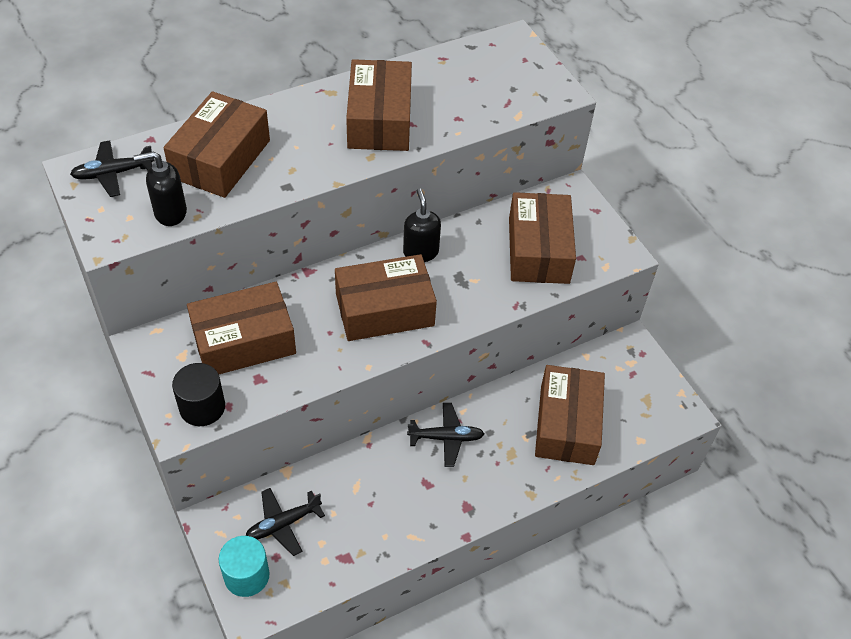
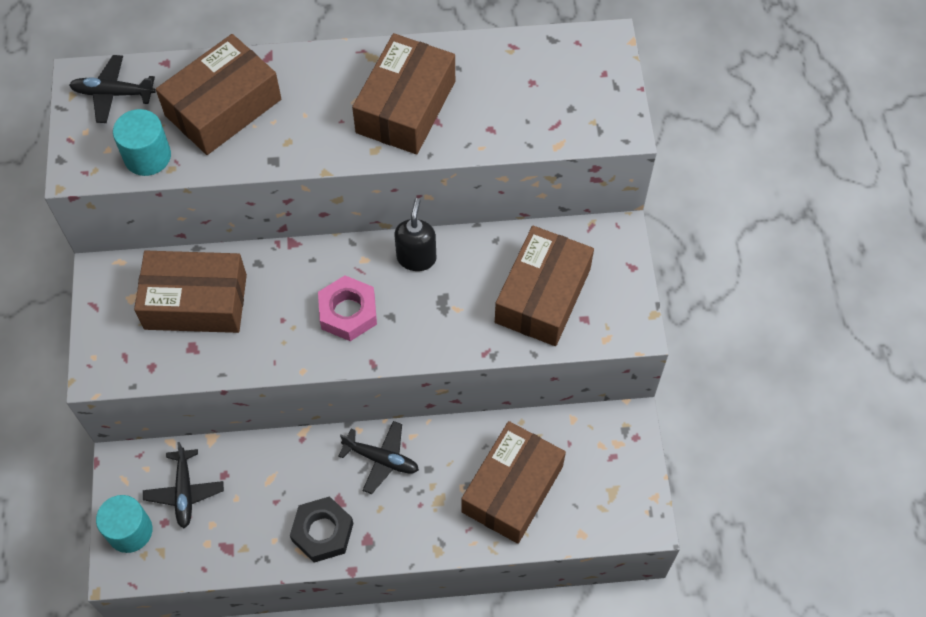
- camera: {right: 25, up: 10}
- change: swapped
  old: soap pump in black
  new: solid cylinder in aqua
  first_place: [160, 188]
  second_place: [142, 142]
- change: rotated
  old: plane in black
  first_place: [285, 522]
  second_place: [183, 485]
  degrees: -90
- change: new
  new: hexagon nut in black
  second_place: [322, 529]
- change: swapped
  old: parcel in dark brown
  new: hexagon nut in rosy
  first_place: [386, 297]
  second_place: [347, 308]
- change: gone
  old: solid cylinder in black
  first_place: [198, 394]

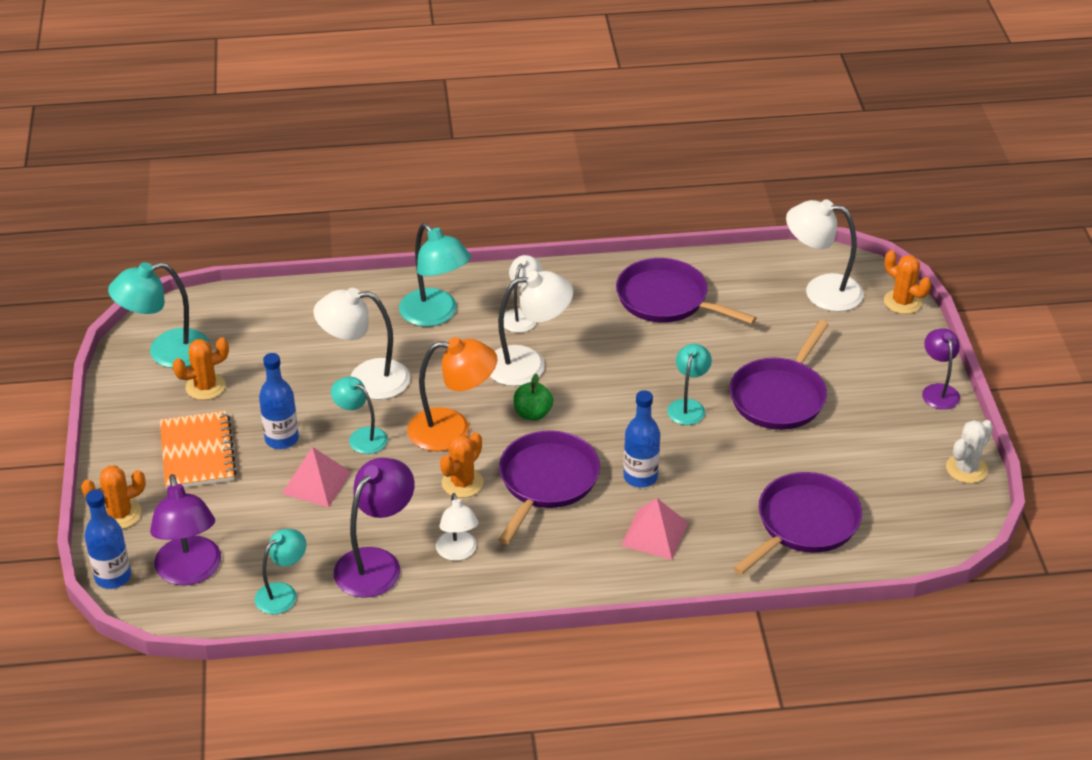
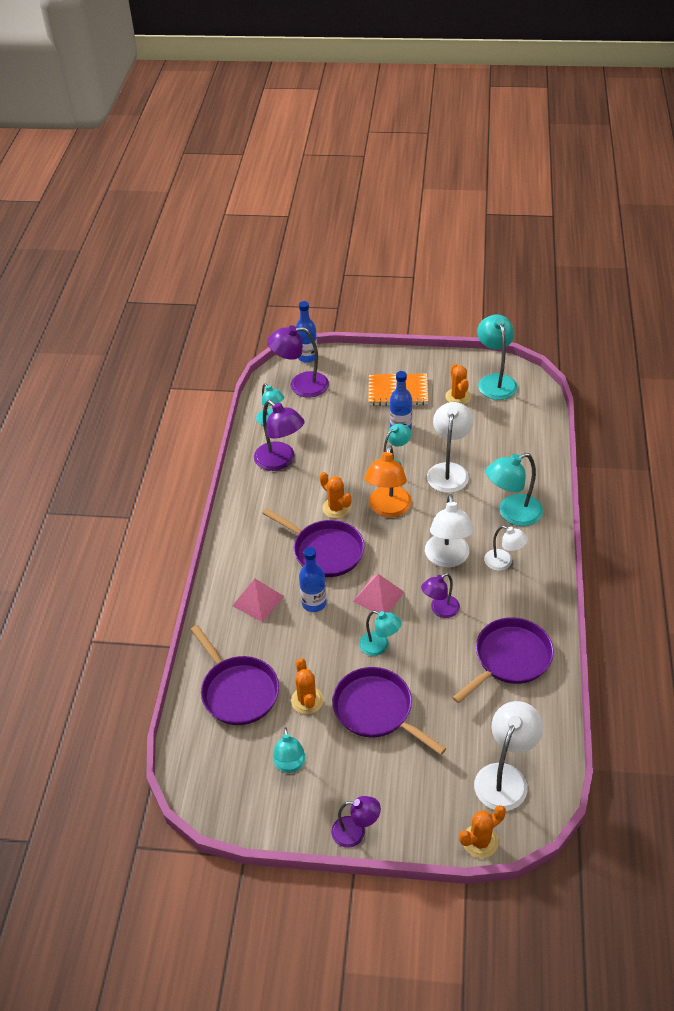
- camera: {right: 105, up: 5}
- change: new
  new: lamp in aqua
  second_place: [289, 750]
- change: shifted
  old: cactus in orange-coloured
  first_place: [113, 497]
  second_place: [307, 686]
- change: shifted
  old: pyramid in rosy
  first_place: [316, 477]
  second_place: [378, 593]
- change: new
  new: lamp in violet
  second_place: [440, 595]
- change: gone
  old: lamp in snow-white
  first_place: [457, 527]
- change: gone
  old: apple fruit in leaf-green
  first_place: [533, 397]
- change: gone
  old: cactus in snow-white
  first_place: [969, 451]

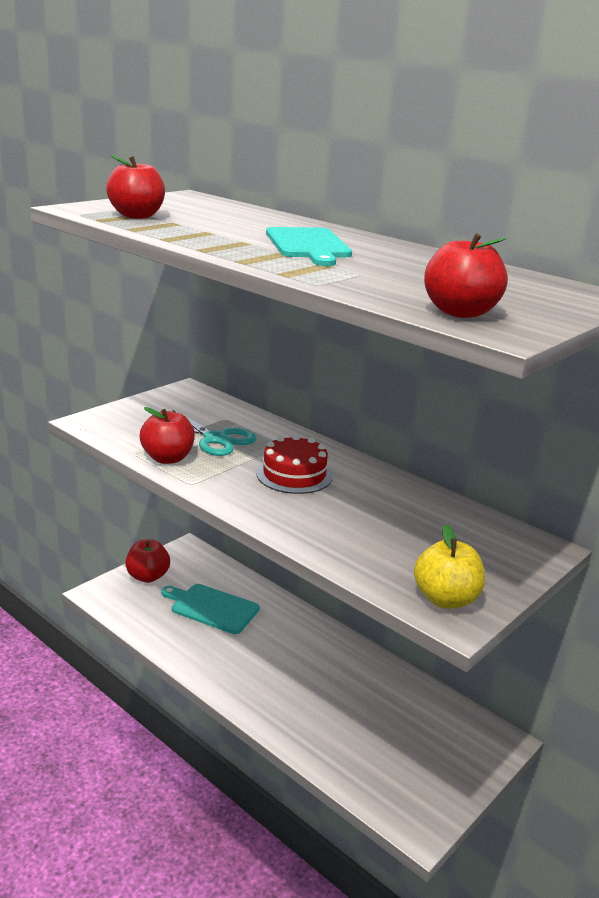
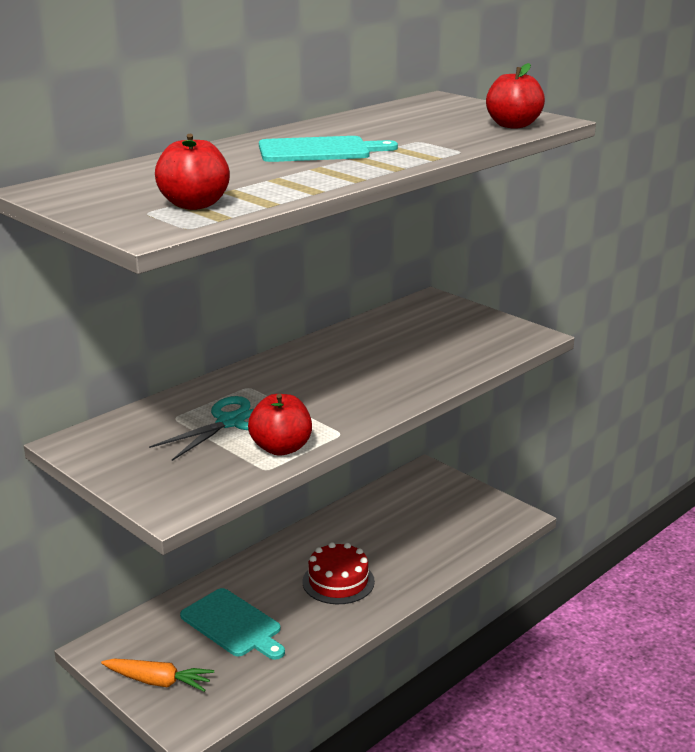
- camera: {right: -85, up: 0}
- change: swapped
  old: apple fruit in scarlet
  new: carrot in orange-coloured
  first_place: [147, 561]
  second_place: [157, 675]
- change: rotated
  old: chopping board in aqua
  first_place: [210, 609]
  second_place: [232, 624]
  degrees: -75
- change: shifted
  old: gateau in scarlet
  first_place: [294, 464]
  second_place: [339, 573]
- change: gone
  old: apple fruit in golden
  first_place: [449, 567]

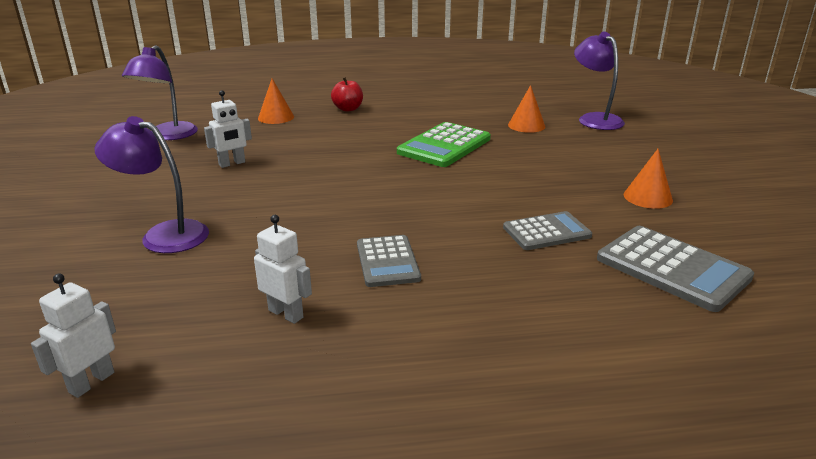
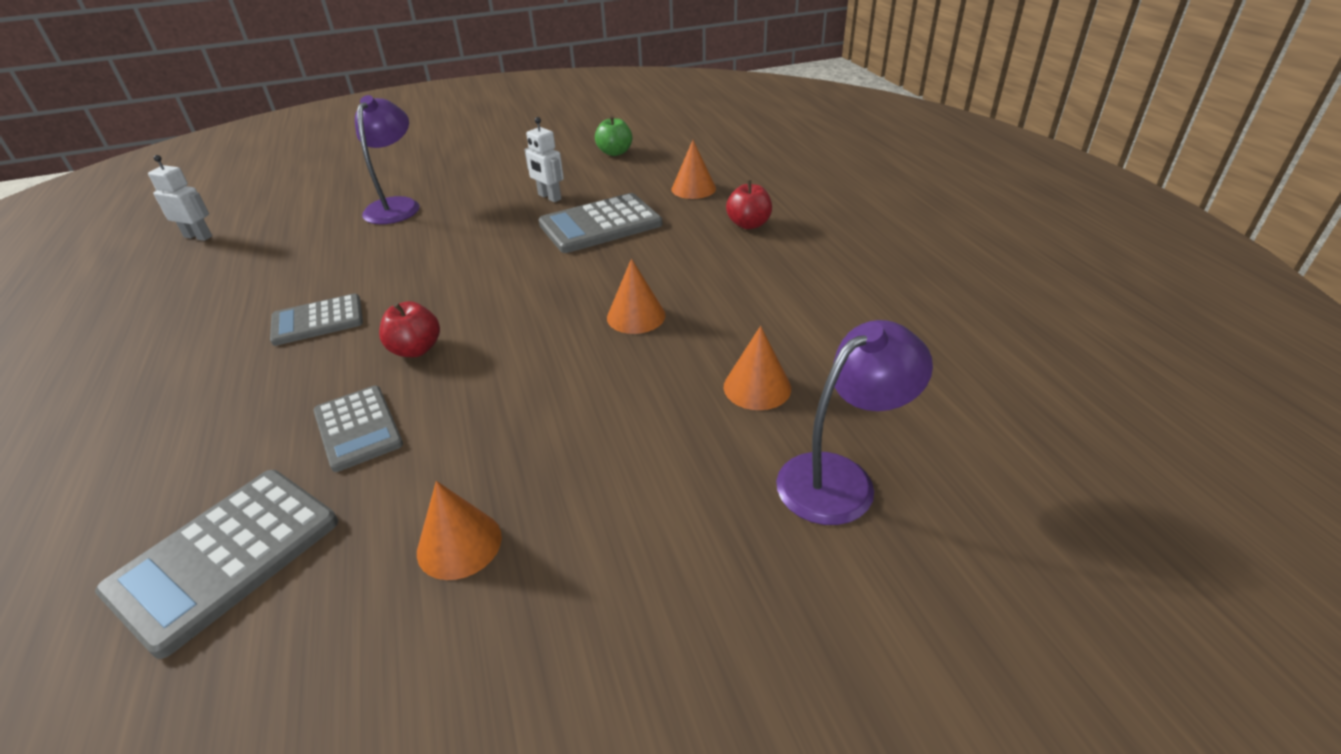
- camera: {right: 80, up: 10}
- change: new
  new: apple fruit in scarlet
  second_place: [409, 329]
- change: new
  new: adding machine in grey
  second_place: [600, 223]
- change: swapped
  old: lamp in violet
  new: apple fruit in leaf-green
  first_place: [160, 92]
  second_place: [613, 135]
- change: swapped
  old: adding machine in leaf-green
  new: cone in orange-coloured
  first_place: [444, 144]
  second_place: [636, 296]
- change: gone
  old: robot in snow-white
  first_place: [283, 269]

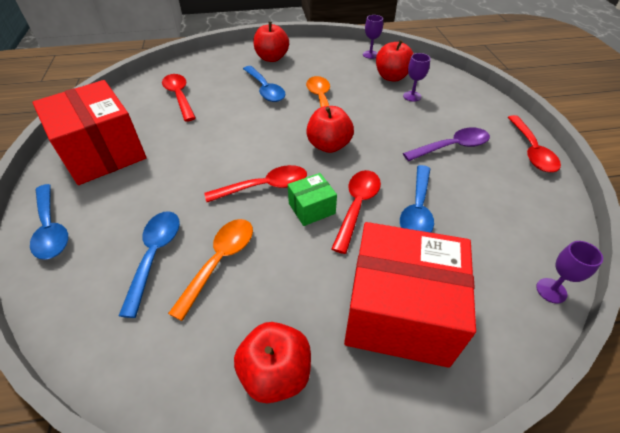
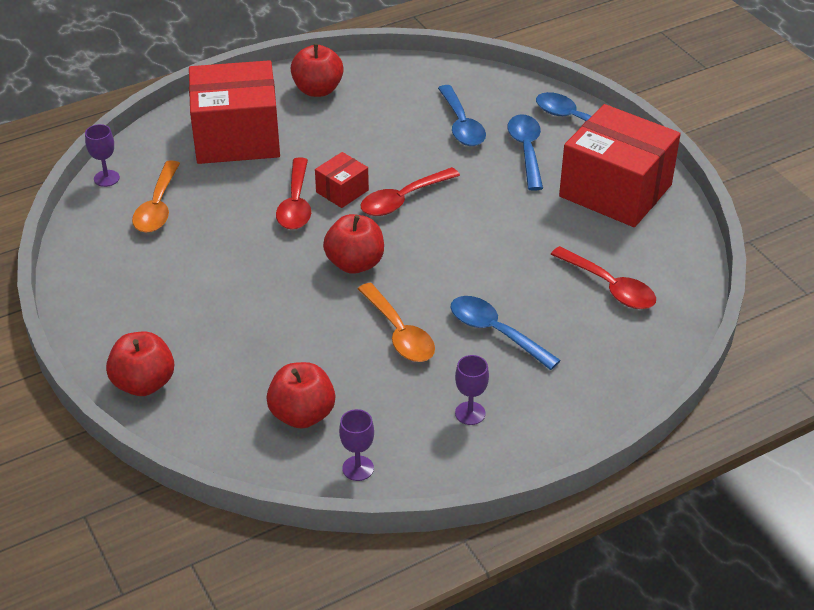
- camera: {right: 160, up: -5}
- change: shifted
  old: apple fruit in scarlet
  first_place: [271, 42]
  second_place: [140, 363]
- change: shifted
  old: teaspoon in orange-coloured
  first_place: [210, 270]
  second_place: [156, 196]
- change: repainted
  old: parcel in leaf-green
  new: parcel in scarlet
  first_place: [312, 199]
  second_place: [342, 180]
- change: shifted
  old: goblet in violet
  first_place: [416, 77]
  second_place: [472, 390]
- change: shifted
  old: teaspoon in royal blue
  first_place: [417, 199]
  second_place: [525, 152]
- change: gone
  old: teaspoon in violet
  first_place: [446, 144]
- change: gone
  old: teaspoon in scarlet
  first_place: [534, 143]

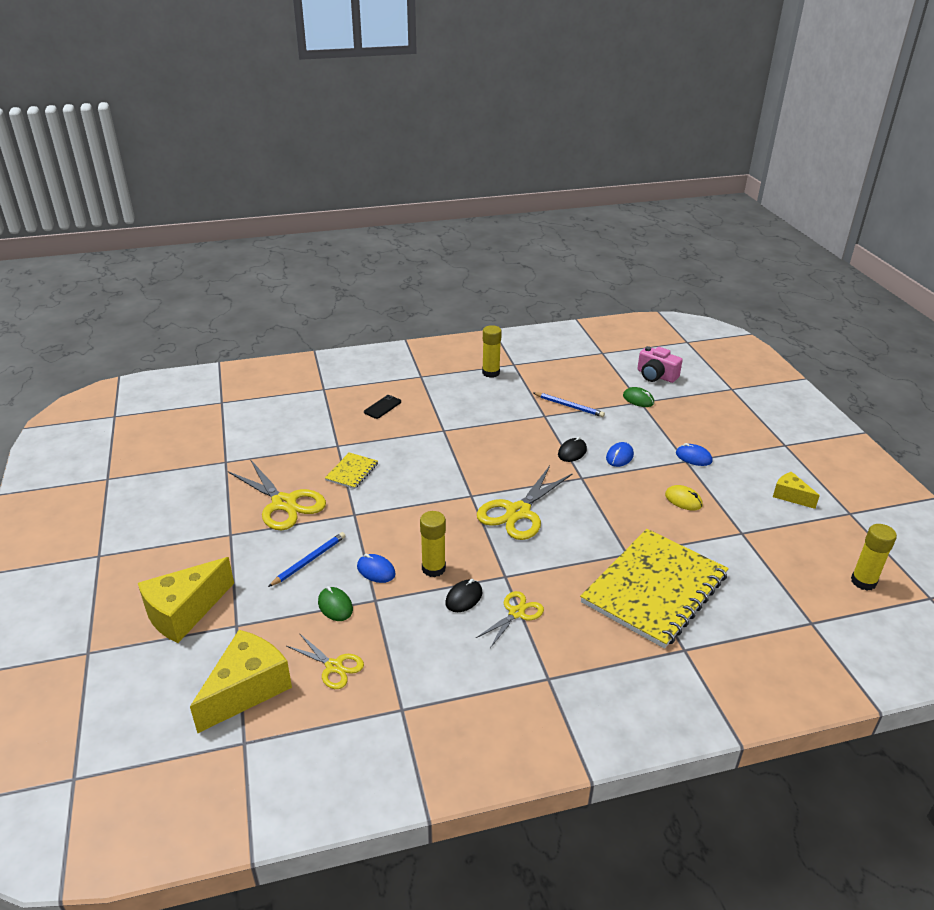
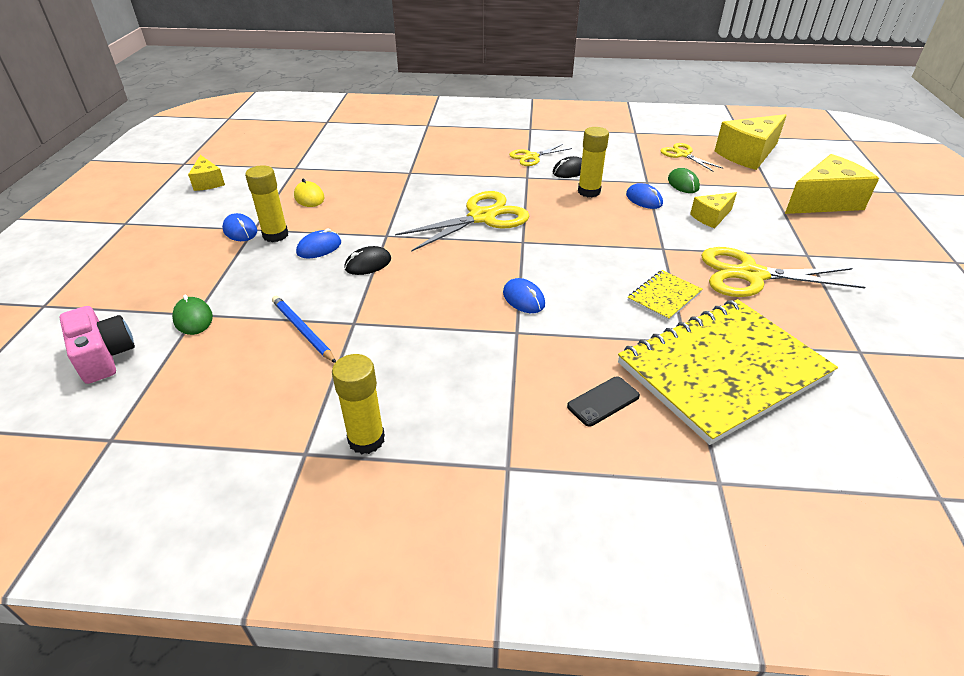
- camera: {right: -160, up: 5}
- change: shifted
  old: stick of glue in golden
  first_place: [874, 557]
  second_place: [266, 203]
- change: new
  new: PC mouse in royal blue
  second_place: [524, 295]
- change: shifted
  old: exercise book in golden
  first_place: [654, 589]
  second_place: [728, 372]
- change: swapped
  old: pencil in royal blue
  new: piece of cheese in golden
  first_place: [306, 559]
  second_place: [713, 210]
- change: rotated
  old: pair of scissors in golden
  first_place: [277, 494]
  second_place: [783, 272]
  degrees: -60

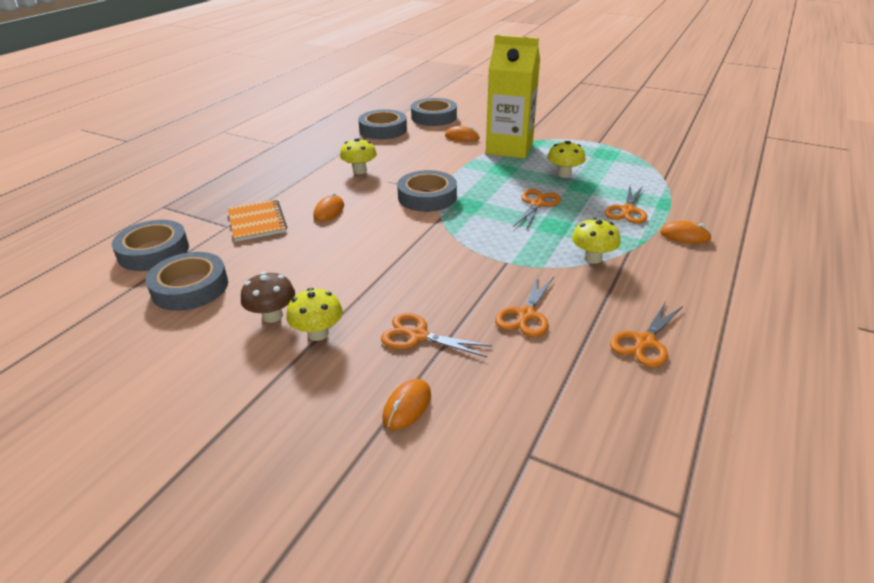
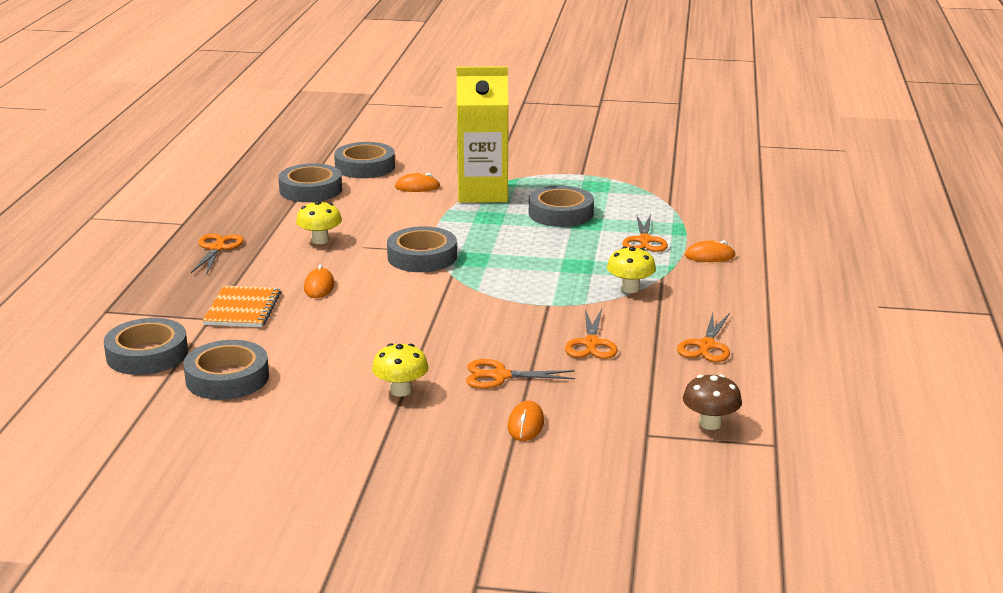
- camera: {right: -20, up: -10}
- change: shifted
  old: pair of scissors in orange-coloured
  first_place: [537, 210]
  second_place: [217, 254]
- change: rotated
  old: exercise book in orange-coloured
  first_place: [257, 220]
  second_place: [241, 306]
  degrees: 45
- change: swapped
  old: toadstool in golden
  new: roll of tape in grey
  first_place: [566, 159]
  second_place: [561, 206]
- change: shifted
  old: toadstool in dark brown
  first_place: [268, 297]
  second_place: [712, 402]

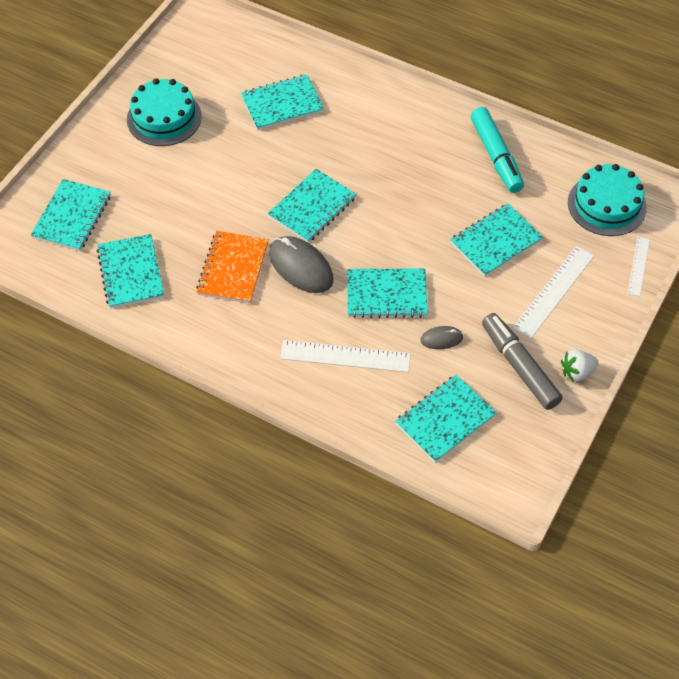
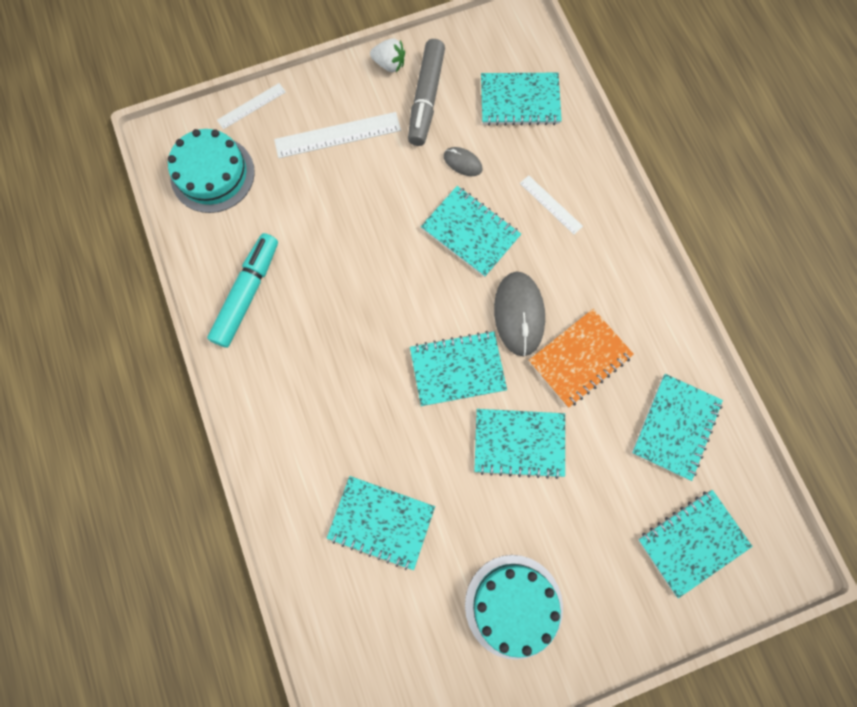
- camera: {right: -140, up: 20}
- change: shifted
  old: exercise book in aqua
  first_place: [496, 240]
  second_place: [519, 444]
- change: scaled
  old: measuring stick in snow-white
  first_place: [345, 356]
  second_place: [551, 204]
  factor: 0.59

